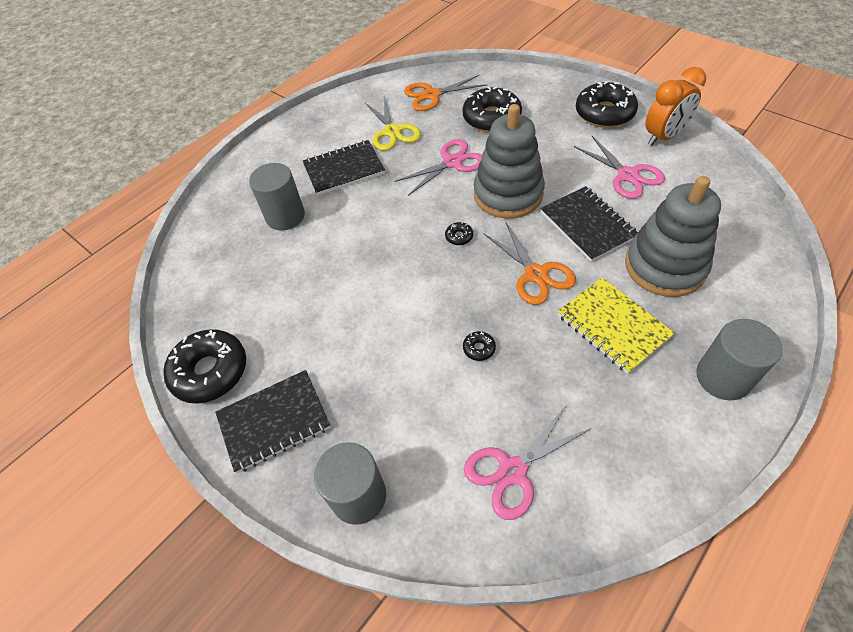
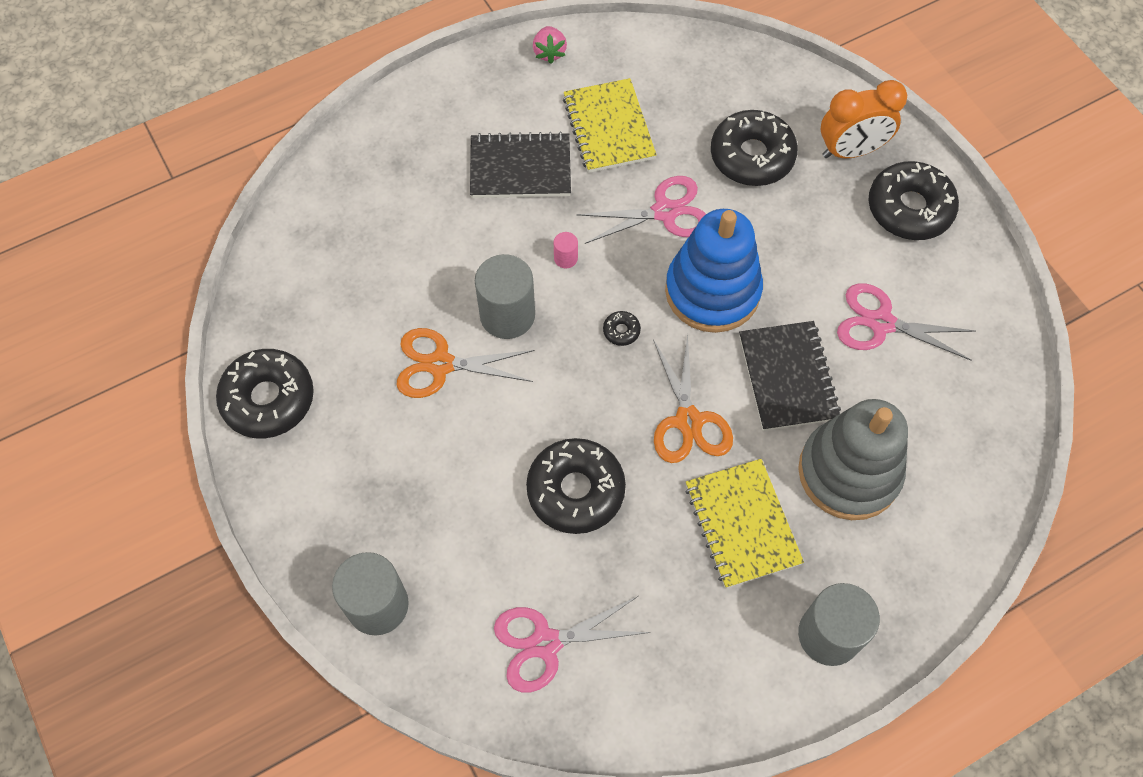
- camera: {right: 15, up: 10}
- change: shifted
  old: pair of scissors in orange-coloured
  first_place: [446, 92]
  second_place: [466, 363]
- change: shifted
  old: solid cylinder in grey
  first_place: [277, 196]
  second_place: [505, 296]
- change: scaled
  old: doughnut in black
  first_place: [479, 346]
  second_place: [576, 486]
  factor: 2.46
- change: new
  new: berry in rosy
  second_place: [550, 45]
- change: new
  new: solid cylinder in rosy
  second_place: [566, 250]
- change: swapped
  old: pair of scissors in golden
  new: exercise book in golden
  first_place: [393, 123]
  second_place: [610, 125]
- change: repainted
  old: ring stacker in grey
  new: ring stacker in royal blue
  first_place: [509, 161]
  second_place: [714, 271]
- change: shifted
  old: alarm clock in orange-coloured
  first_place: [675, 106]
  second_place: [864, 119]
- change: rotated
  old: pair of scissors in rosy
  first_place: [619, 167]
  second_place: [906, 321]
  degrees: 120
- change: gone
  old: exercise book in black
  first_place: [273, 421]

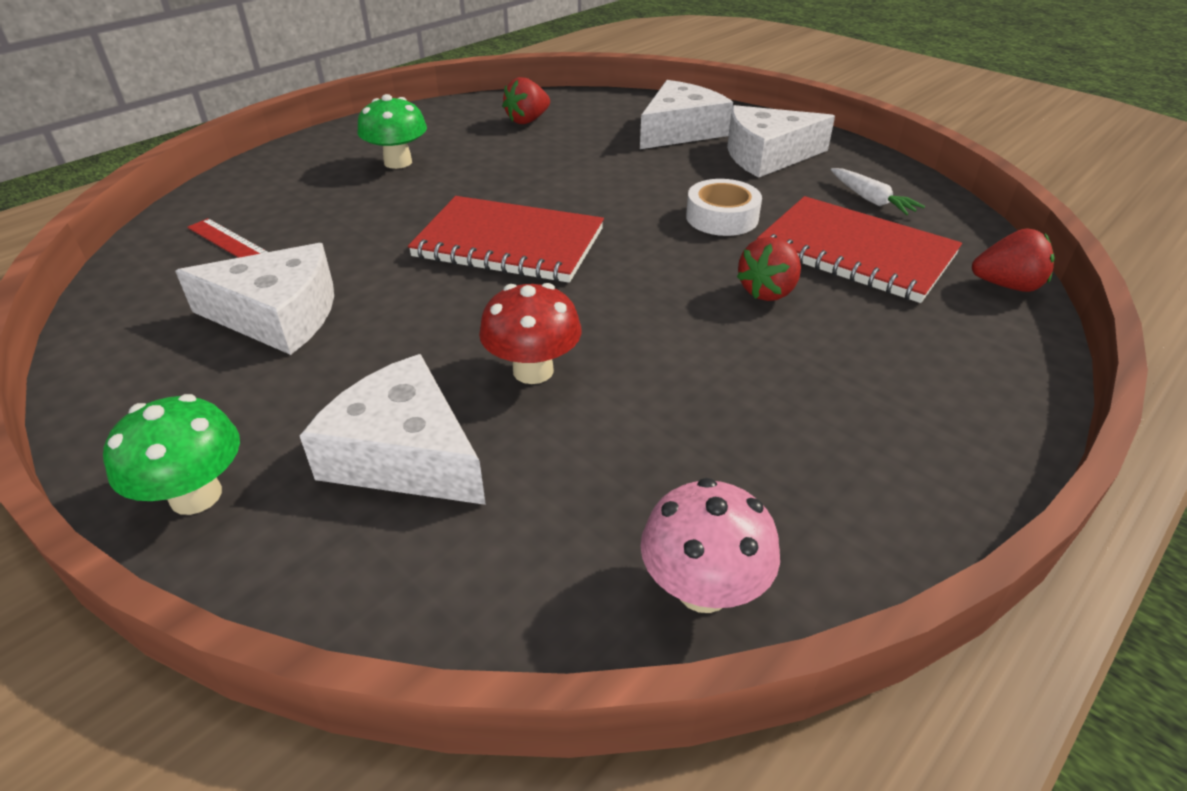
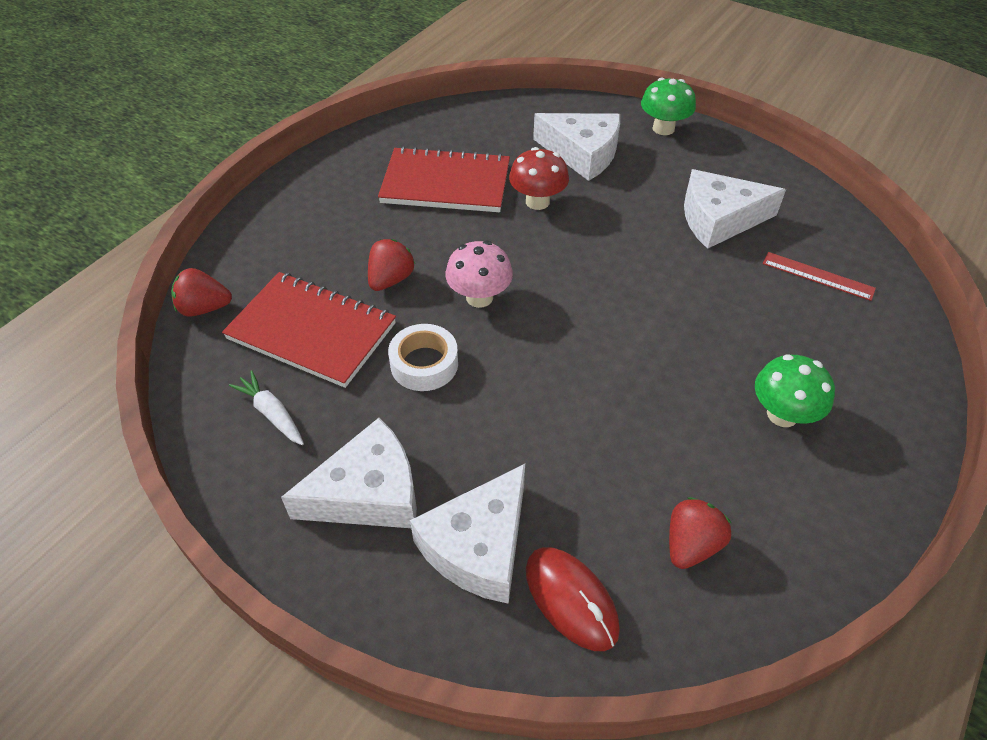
- camera: {right: 170, up: 10}
- change: shifted
  old: exercise book in scarlet
  first_place: [506, 239]
  second_place: [444, 179]
- change: shifted
  old: toadstool in rosy
  first_place: [710, 545]
  second_place: [479, 274]
- change: new
  new: PC mouse in scarlet
  second_place: [573, 599]

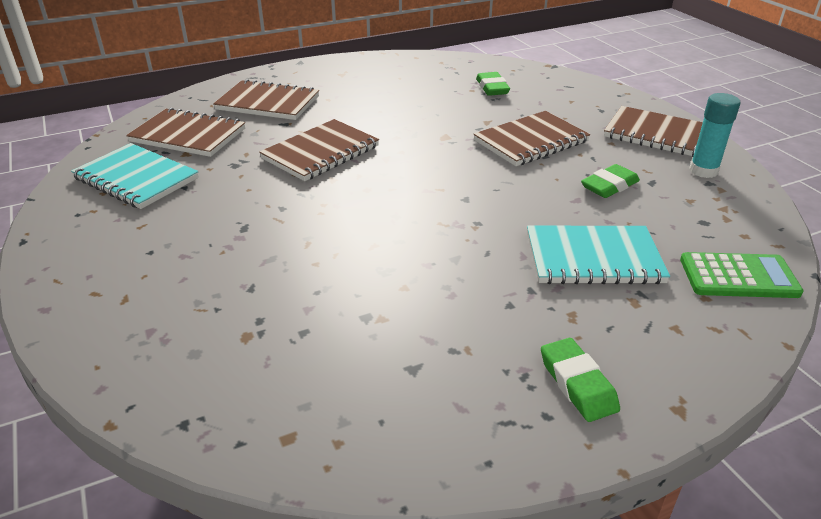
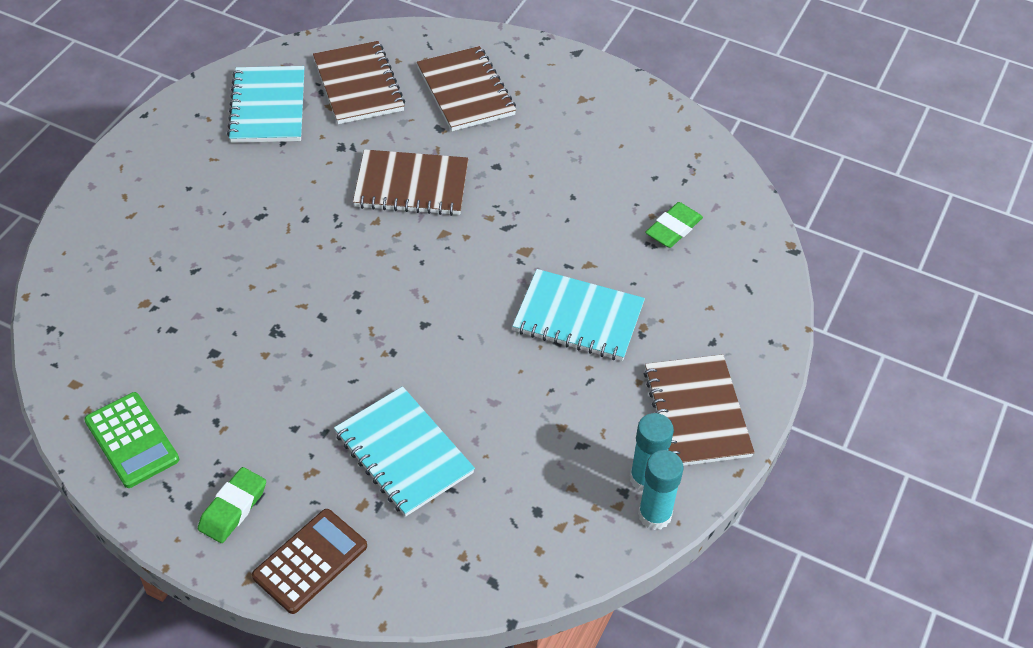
- camera: {right: 50, up: 15}
- change: shifted
  old: adding machine in leaf-green
  first_place: [742, 275]
  second_place: [131, 440]
- change: new
  new: adding machine in dark brown
  second_place: [309, 561]
- change: repainted
  old: exercise book in dark brown
  new: exercise book in aqua
  first_place: [531, 138]
  second_place: [579, 315]
- change: new
  new: stick of glue in aqua
  second_place: [661, 490]
- change: gone
  old: gum eraser in leaf-green
  first_place: [610, 181]

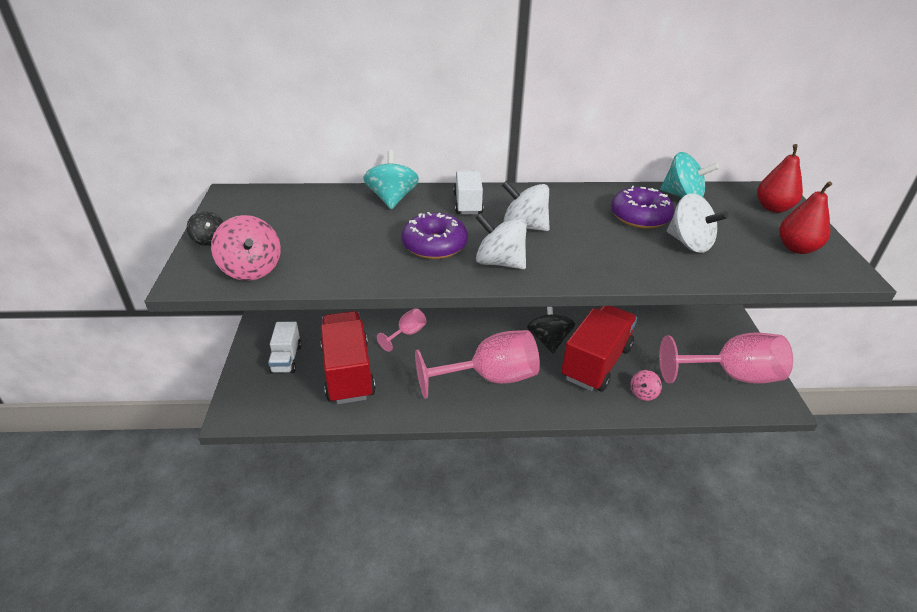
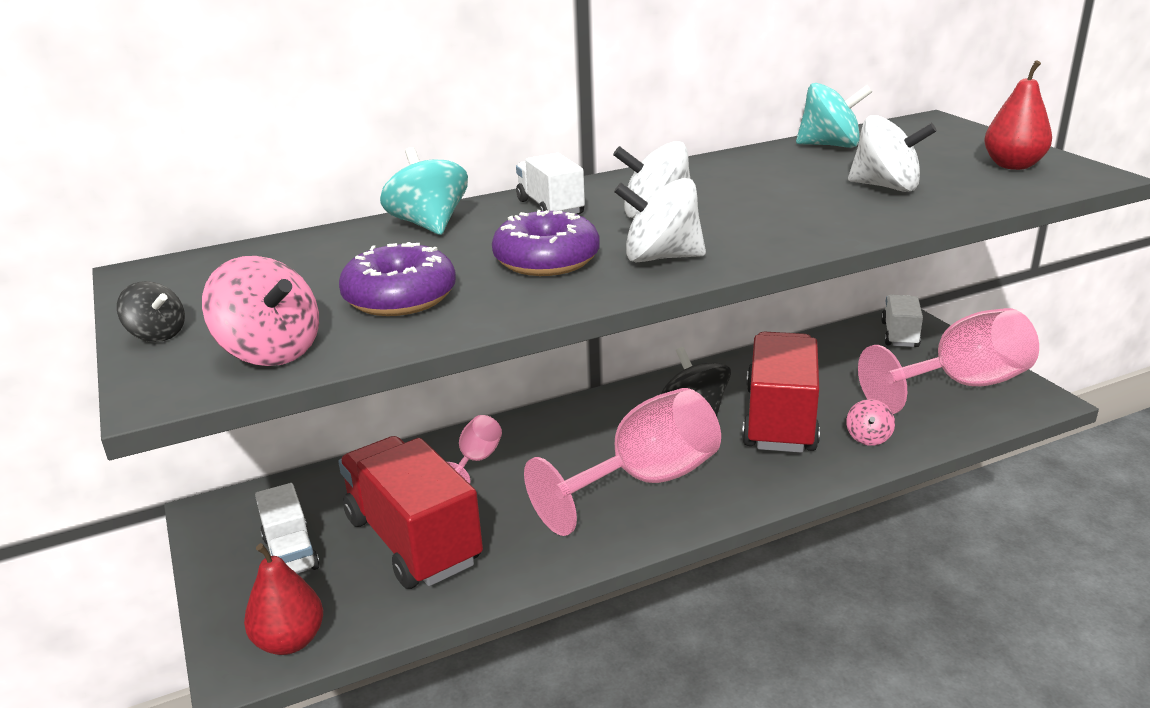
- camera: {right: -20, up: -10}
- change: shifted
  old: pear in scarlet
  first_place: [780, 178]
  second_place: [283, 599]
- change: shifted
  old: doughnut in violet
  first_place: [643, 207]
  second_place: [397, 279]
- change: new
  new: truck in snow-white
  second_place: [902, 321]

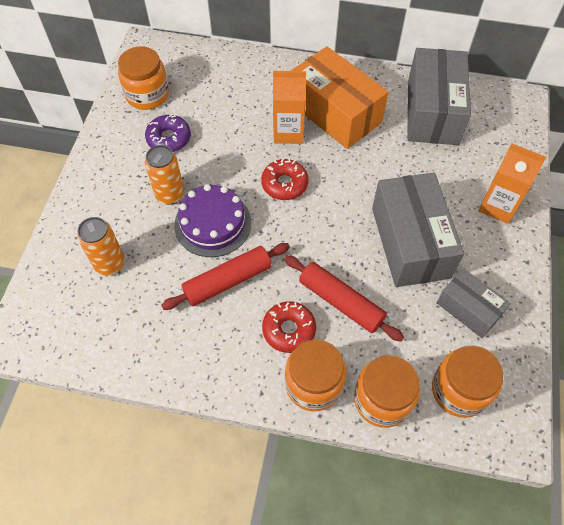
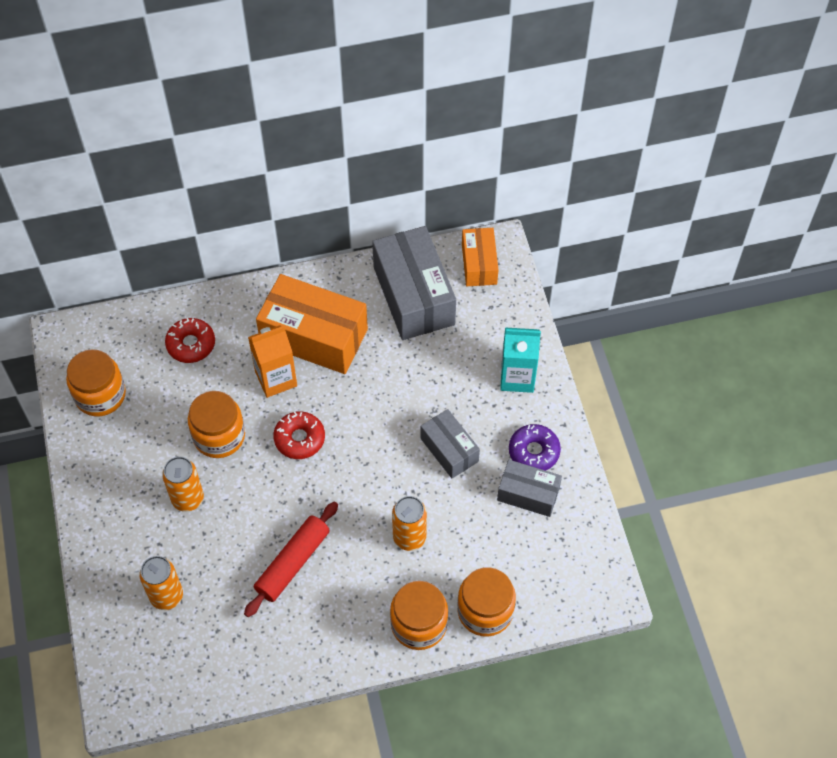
- camera: {right: -25, up: 0}
- change: shifted
  old: doughnut in scarlet
  first_place: [289, 327]
  second_place: [190, 340]
- change: shifted
  old: jar in orange-coloured
  first_place: [467, 382]
  second_place: [216, 424]
- change: swapped
  old: dough roller in scarlet
  new: soda can in orange-coloured
  first_place: [344, 298]
  second_place: [409, 523]
- change: scaled
  old: parcel in grey
  first_place: [418, 230]
  second_place: [450, 443]
  factor: 0.56
- change: new
  new: parcel in orange-coloured
  second_place: [480, 257]
- change: repainted
  old: juice carton in orange-coloured
  new: juice carton in aqua
  first_place: [512, 183]
  second_place: [520, 360]
- change: shifted
  old: doughnut in violet
  first_place: [168, 133]
  second_place: [535, 447]
- change: gone
  old: gateau in violet
  first_place: [212, 220]

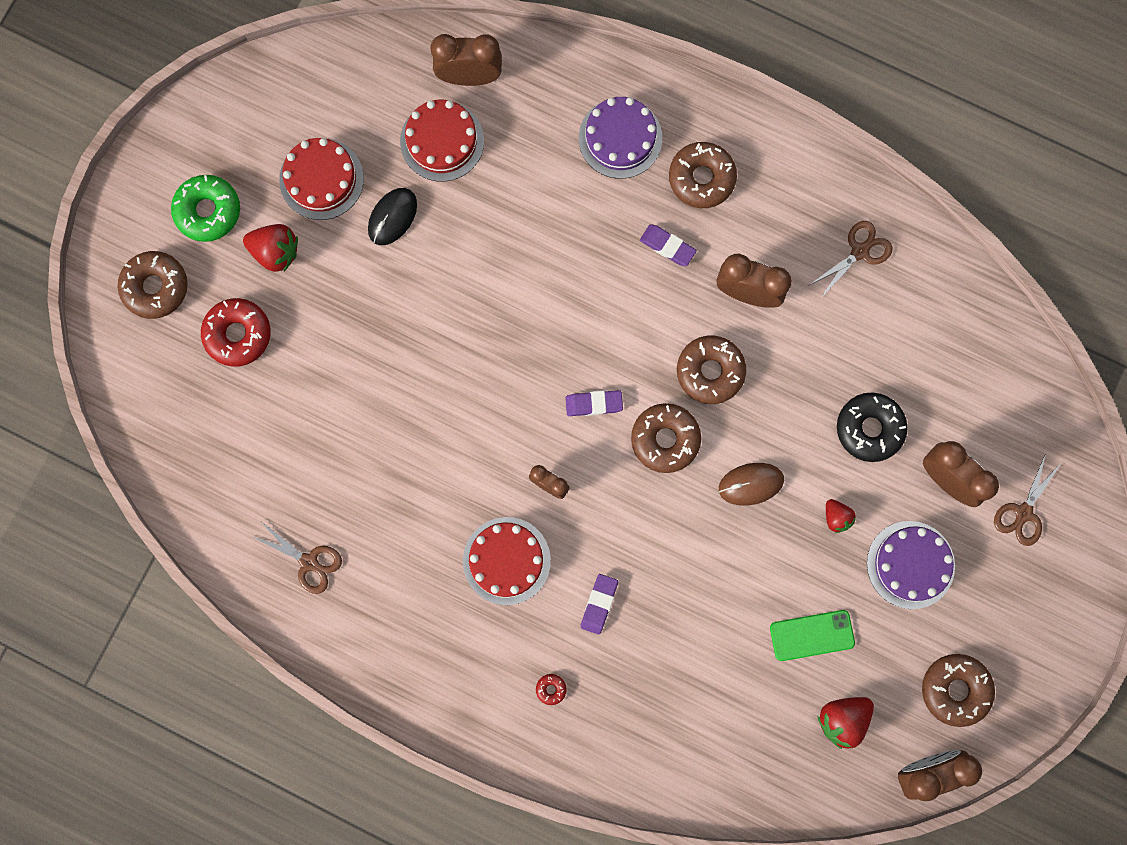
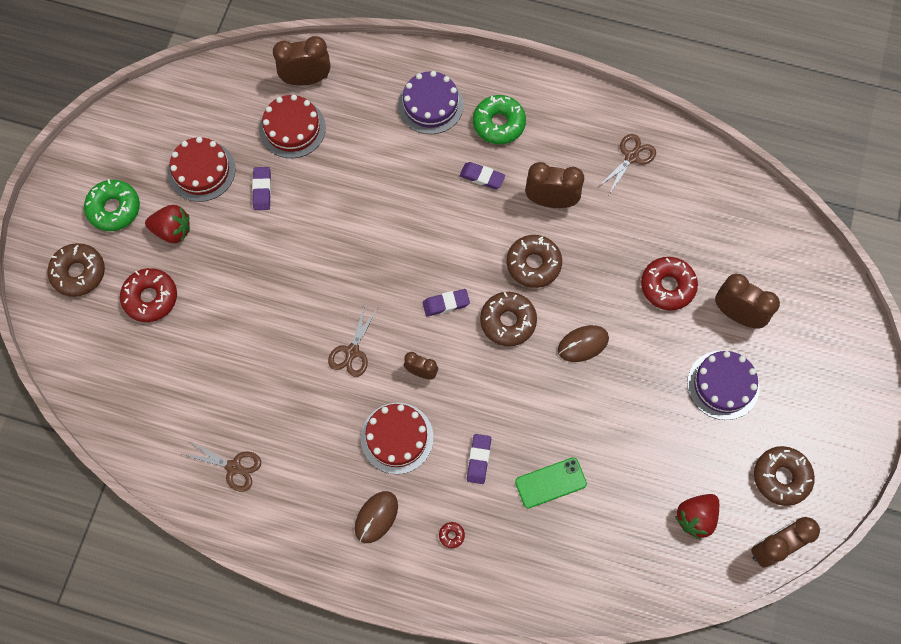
- camera: {right: -10, up: -10}
- change: swapped
  old: PC mouse in black
  new: gum eraser in violet
  first_place: [392, 216]
  second_place: [261, 188]
- change: shifted
  old: pair of scissors in dark brown
  first_place: [1028, 499]
  second_place: [353, 340]
- change: new
  new: PC mouse in dark brown
  second_place: [376, 517]
- change: repainted
  old: doughnut in dark brown
  new: doughnut in leaf-green
  first_place: [703, 175]
  second_place: [499, 119]
- change: shifted
  old: smartphone in leaf-green
  first_place: [812, 635]
  second_place: [551, 482]
- change: repainted
  old: doughnut in black
  new: doughnut in scarlet
  first_place: [872, 427]
  second_place: [669, 283]
- change: gone
  old: berry in scarlet
  first_place: [841, 516]

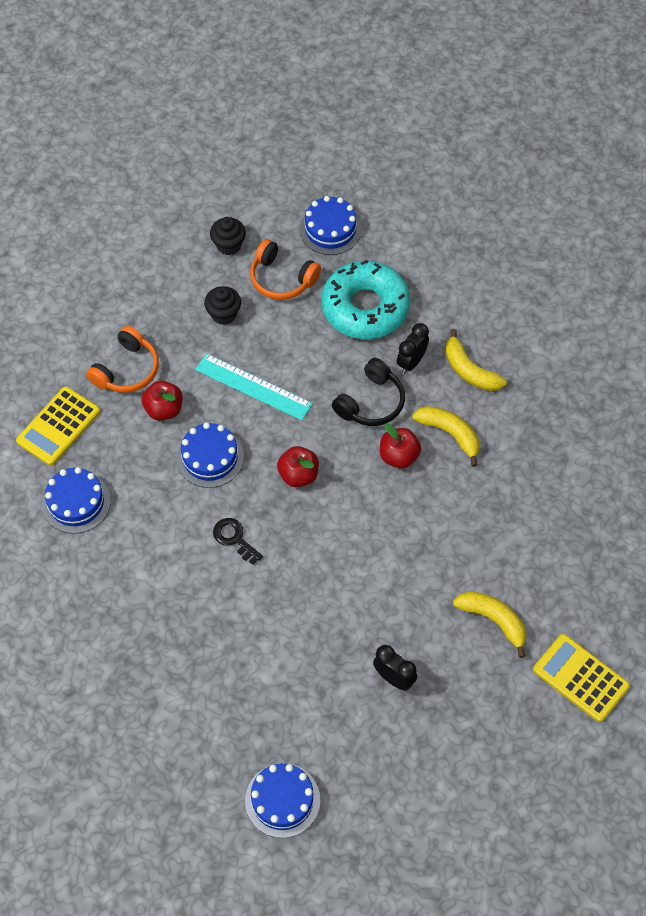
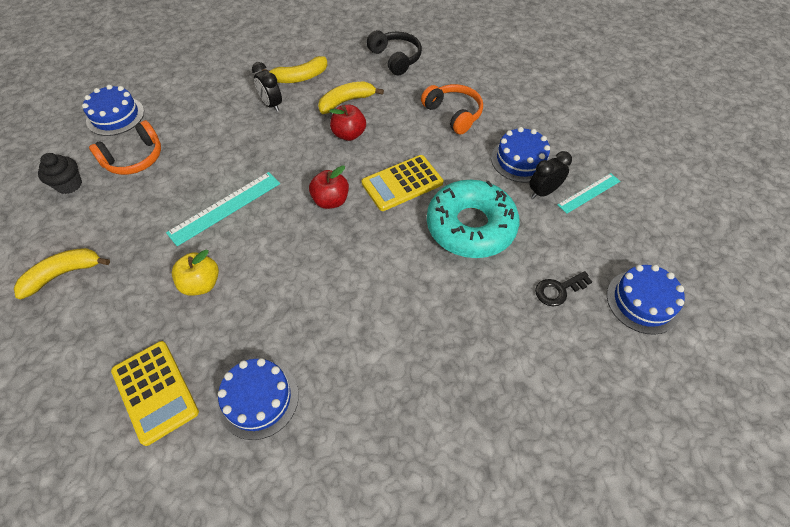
- camera: {right: -70, up: -5}
- change: shifted
  old: toy banana in golden
  first_place: [489, 624]
  second_place: [62, 273]
- change: repainted
  old: apple fruit in scarlet
  new: apple fruit in golden
  first_place: [162, 401]
  second_place: [195, 273]
- change: shifted
  old: adding machine in golden
  first_place: [581, 678]
  second_place: [402, 183]
- change: shifted
  old: headphones in black
  first_place: [368, 392]
  second_place: [394, 52]
- change: shifted
  old: headphones in orange-coloured
  first_place: [122, 359]
  second_place: [452, 109]
- change: shifted
  old: doughnut in aqua
  first_place: [365, 299]
  second_place: [473, 219]
- change: shifted
  old: gateau in royal blue
  first_place: [210, 455]
  second_place: [520, 155]
- change: shifted
  old: door key in black
  first_place: [238, 541]
  second_place: [563, 288]
- change: new
  new: measuring stick in aqua
  second_place: [589, 193]
- change: gone
  old: cupcake in black
  first_place: [222, 305]

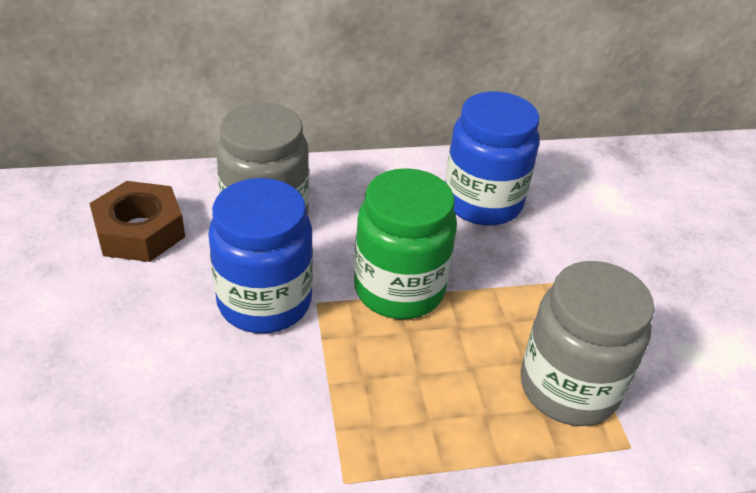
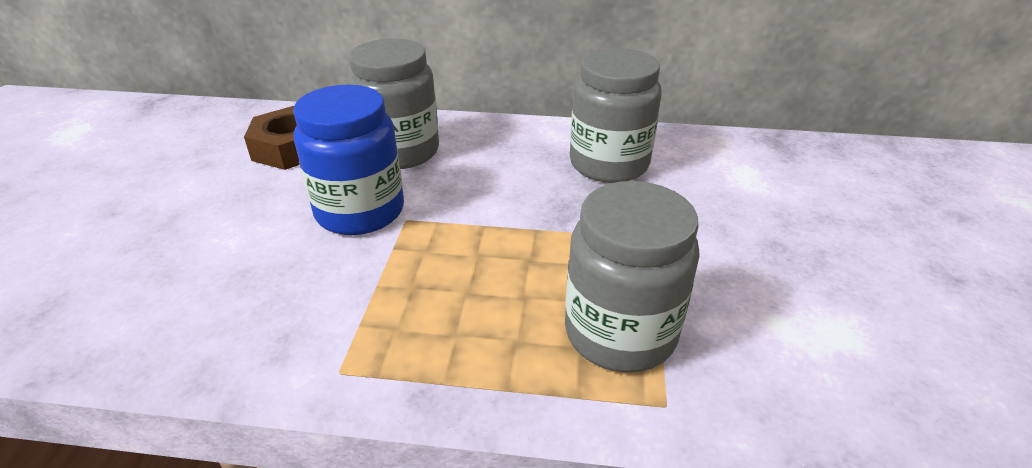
- camera: {right: 20, up: -5}
- change: repainted
  old: jar in royal blue
  new: jar in grey
  first_place: [492, 159]
  second_place: [615, 115]
- change: gone
  old: jar in leaf-green
  first_place: [405, 243]

